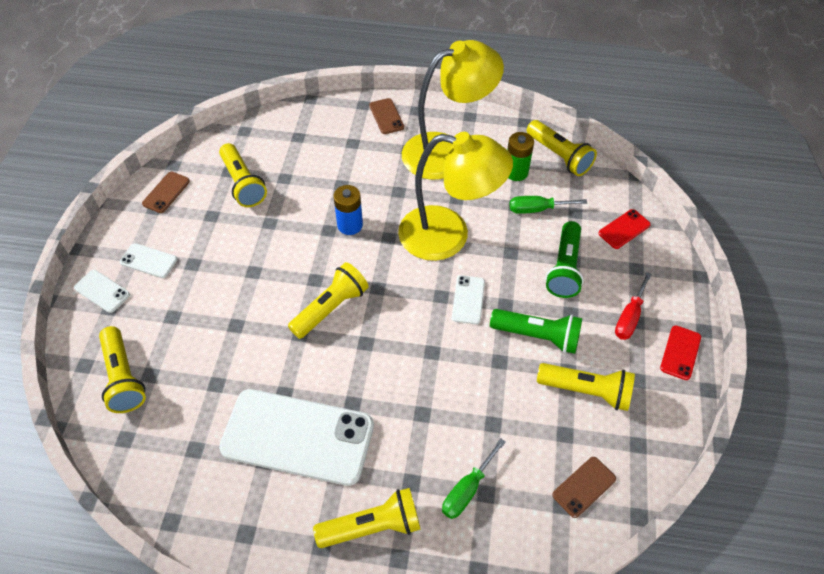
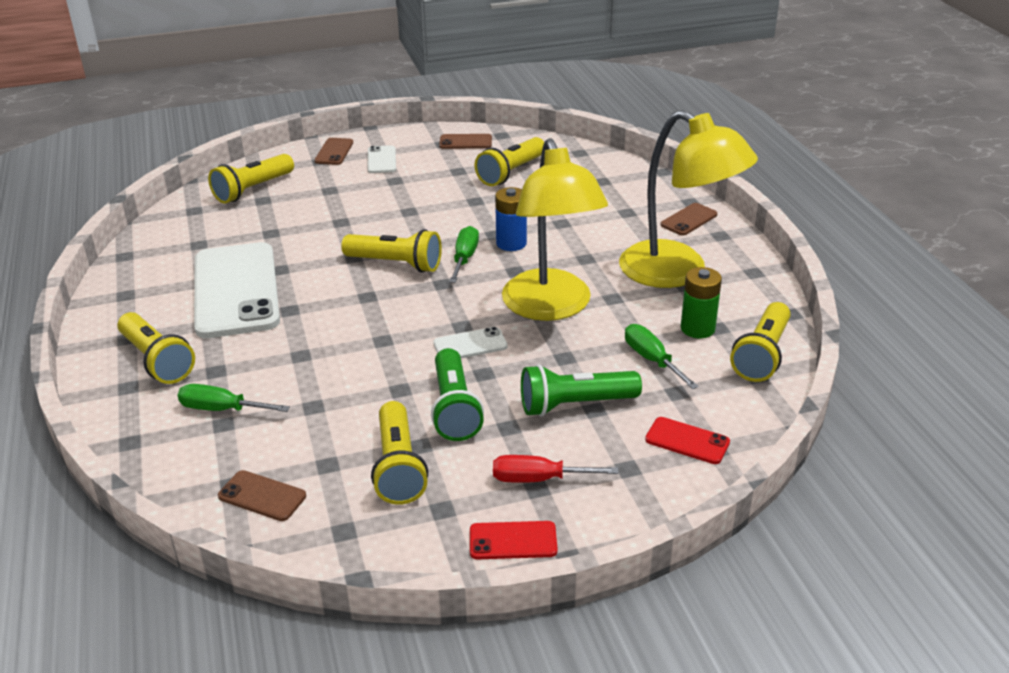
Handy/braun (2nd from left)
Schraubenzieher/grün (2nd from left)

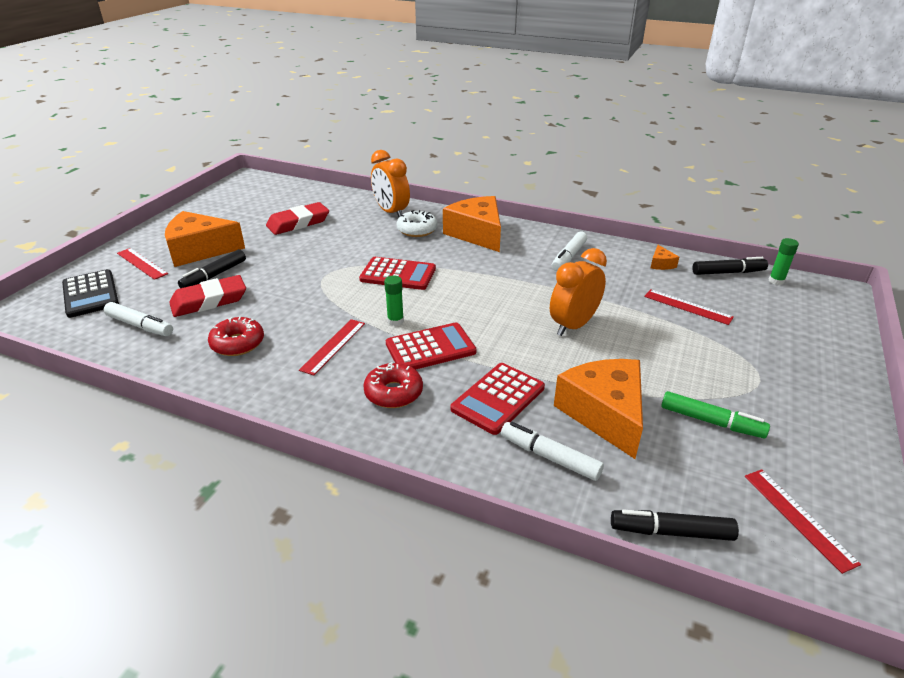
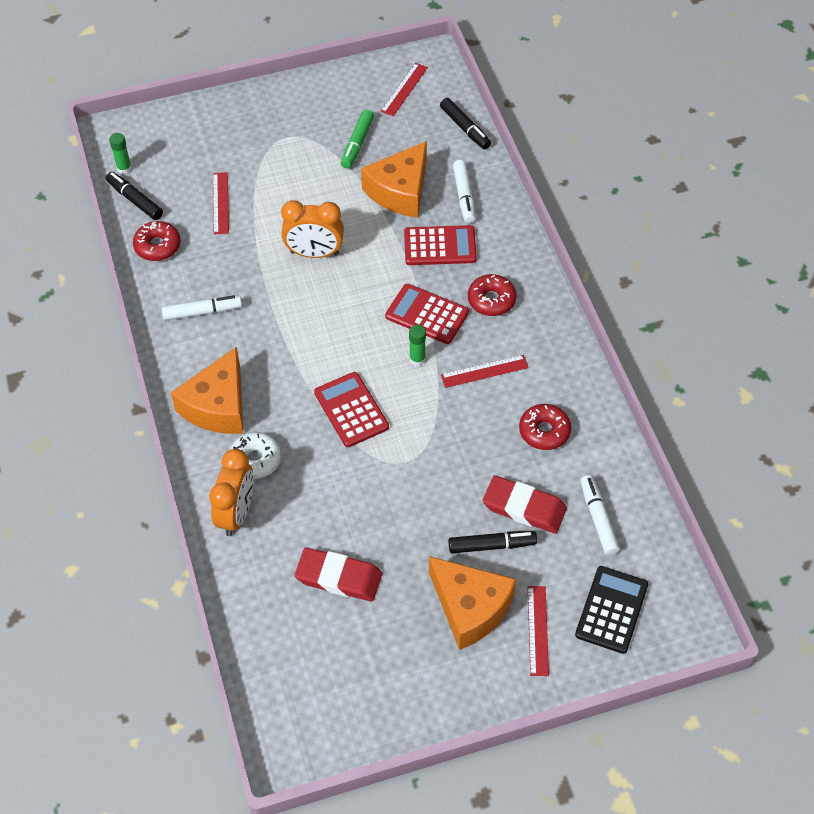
Donut/rot (1st from left)
Filzstift/grün

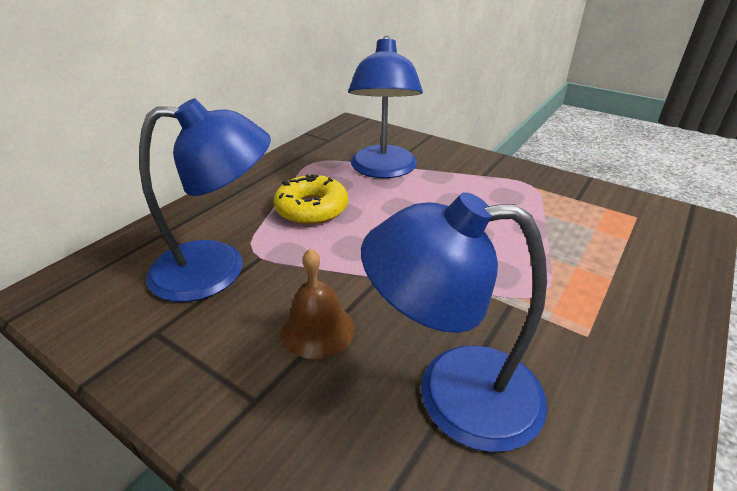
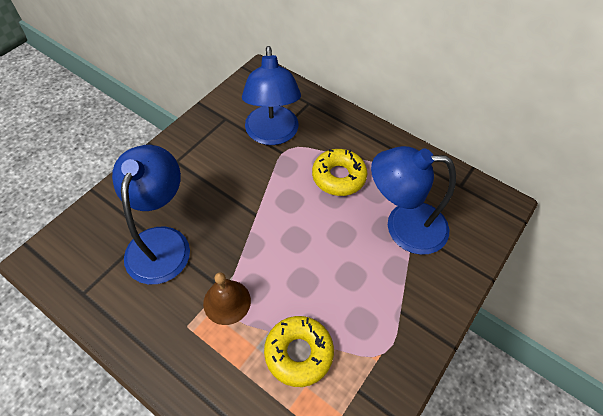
Glocke/braun
Donut/gelb (1st from left)

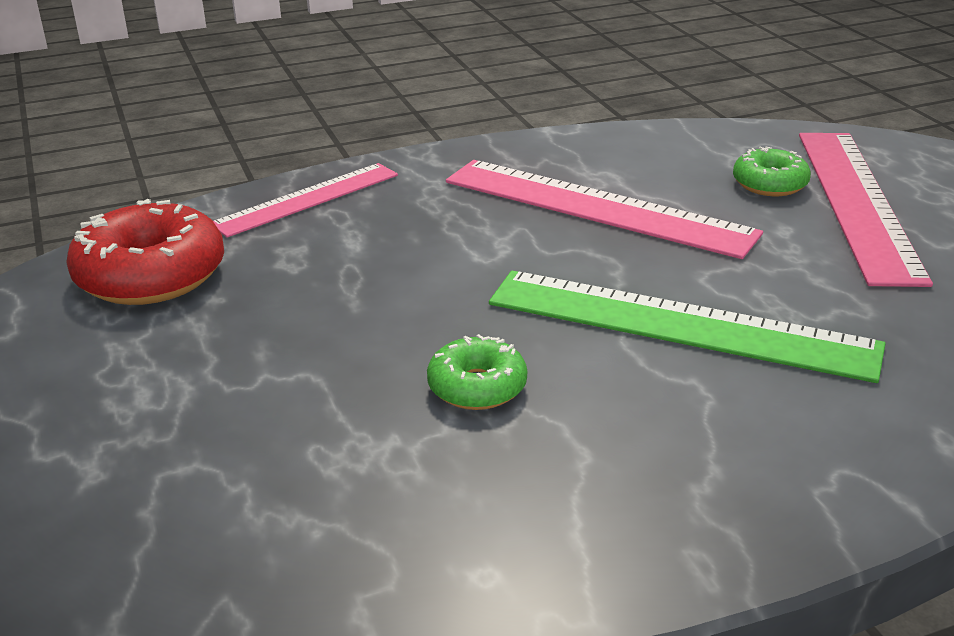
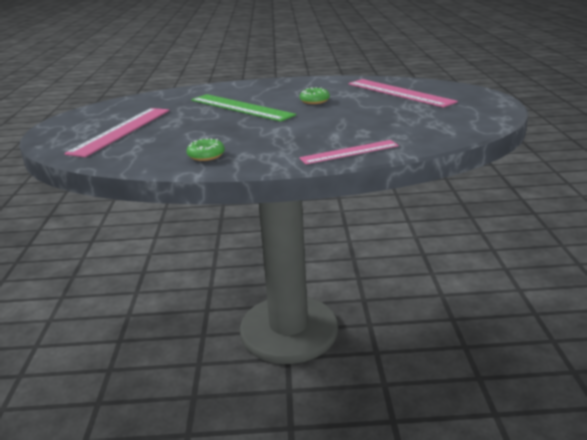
Donut/grün (1st from left)
Lineal/rosa (3rd from left)
Donut/rot

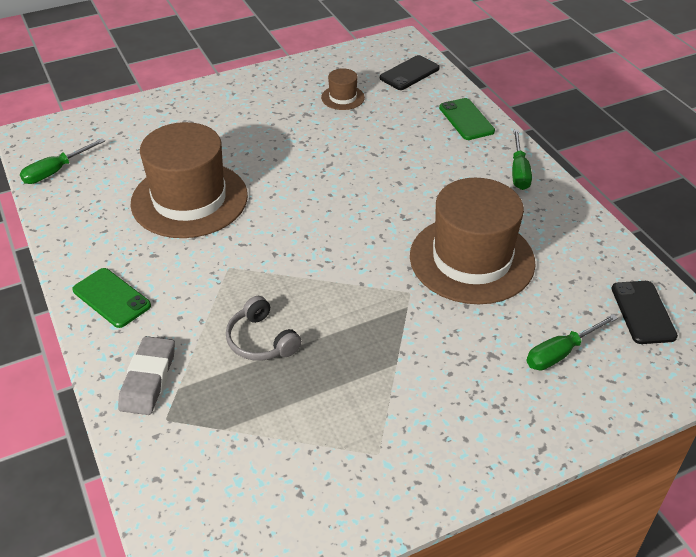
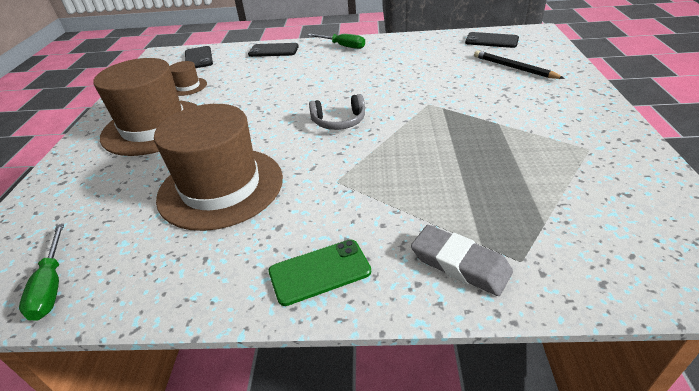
Handy/schwarz (2nd from left)
Hut/braun (1st from left)
Kopfhörer/grau
Bleistift/schwarz

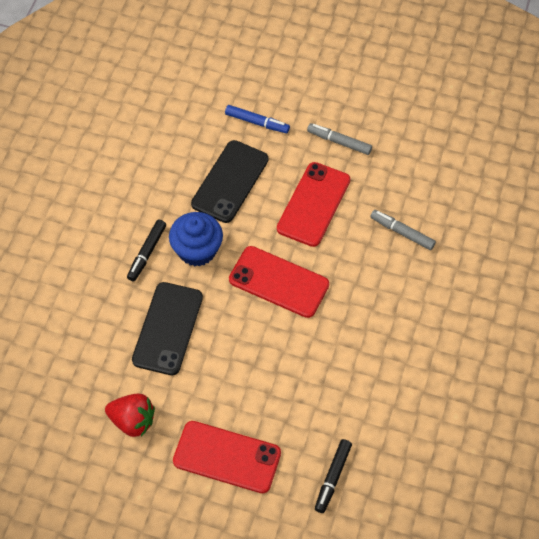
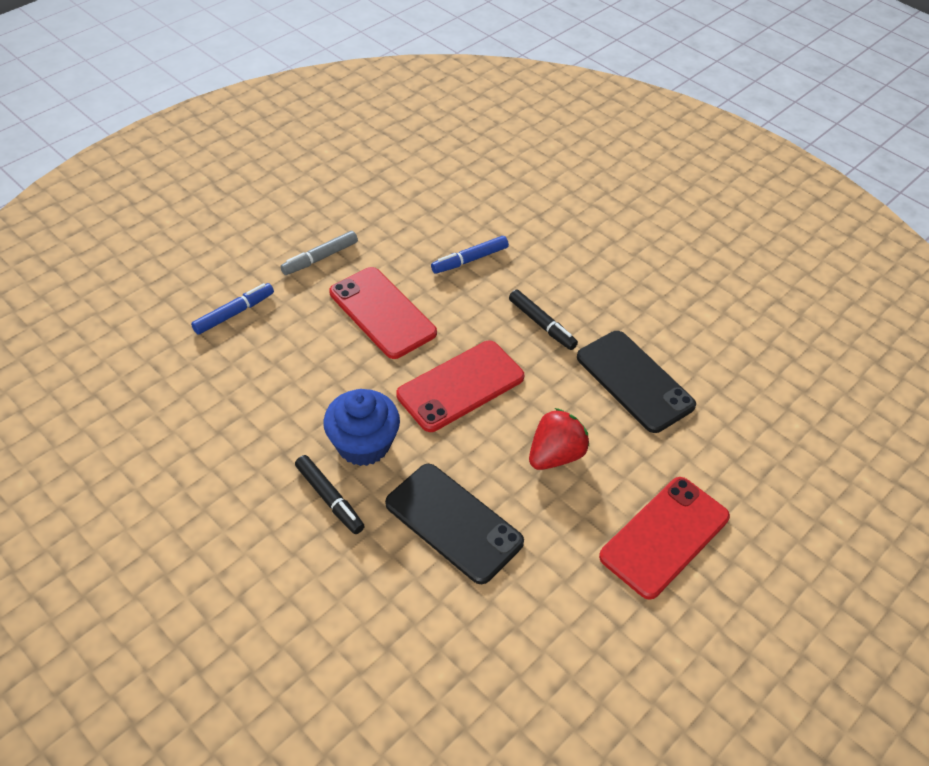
Handy/schwarz (2nd from left)
Filzstift/blau (2nd from left)
Erdbeere/rot
Filzstift/schwarz (2nd from left)

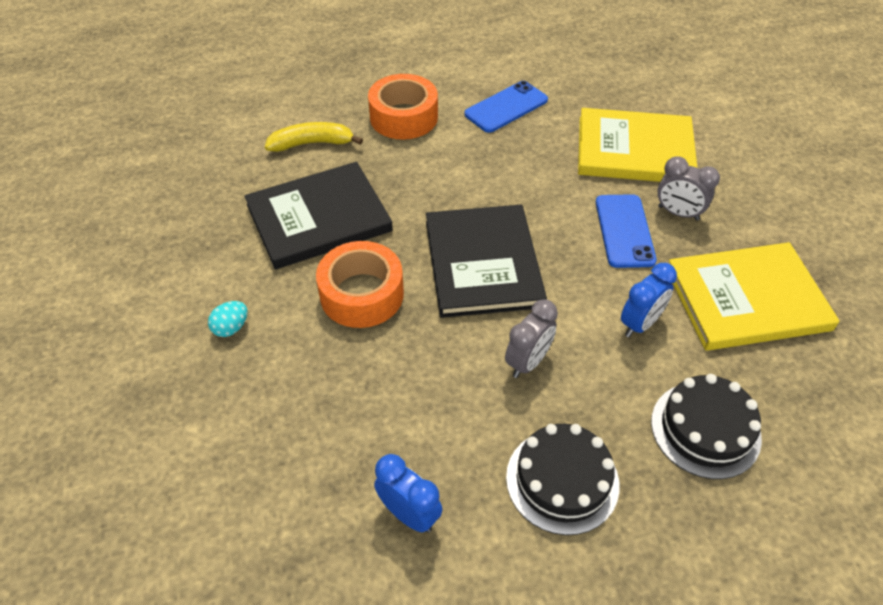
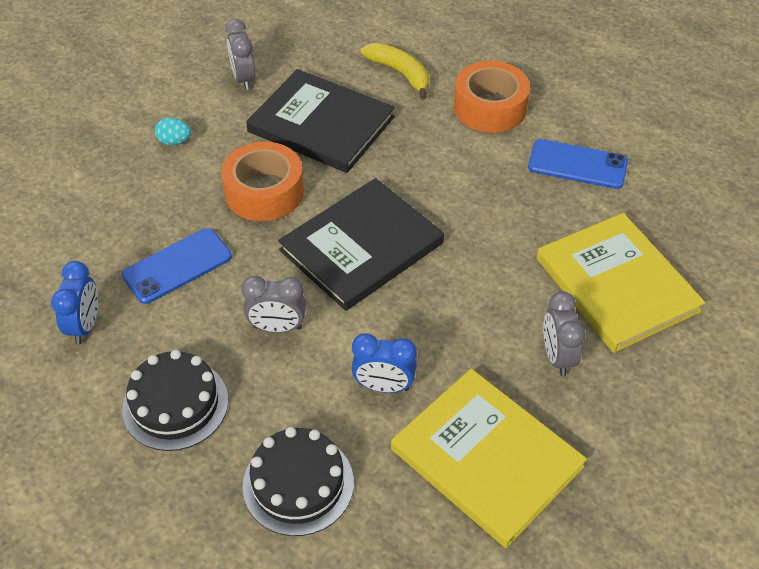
Handy/blau (1st from left)
Wecker/grau (1st from left)

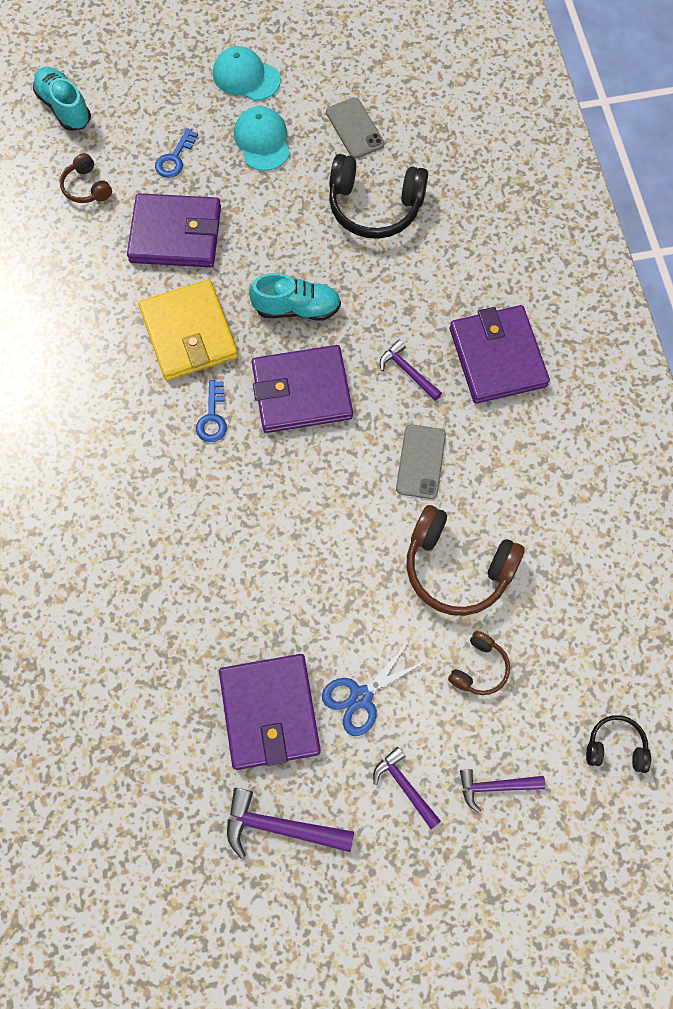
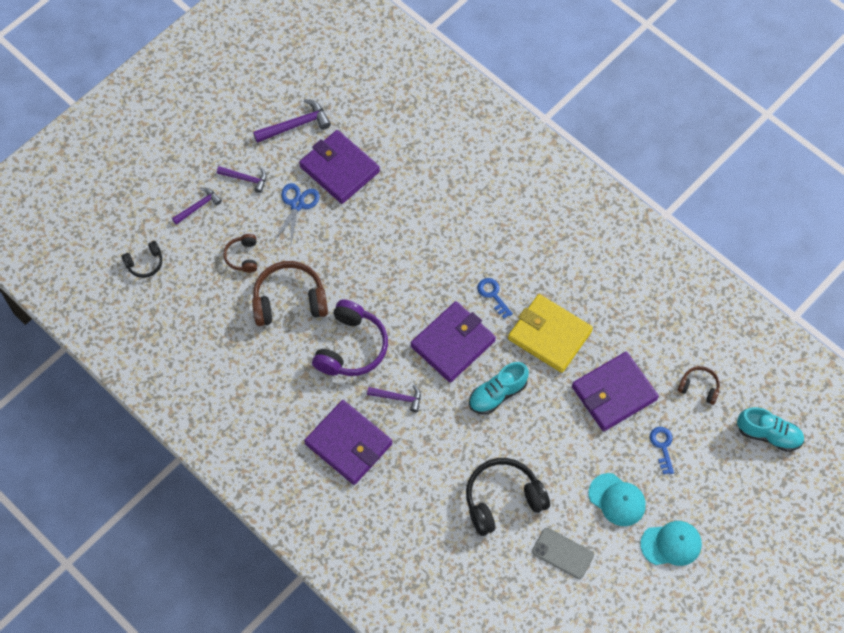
Kopfhörer/lila

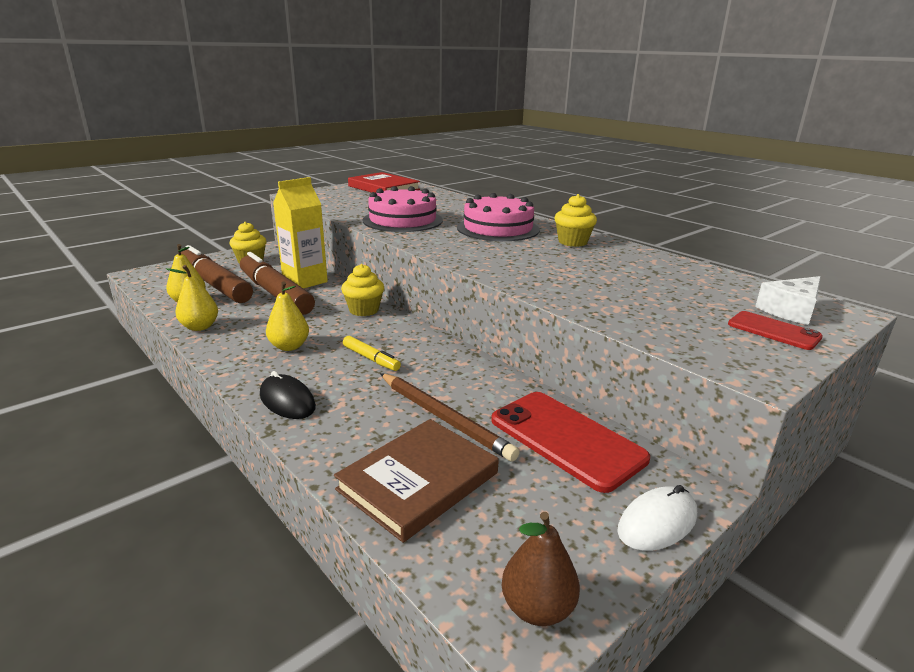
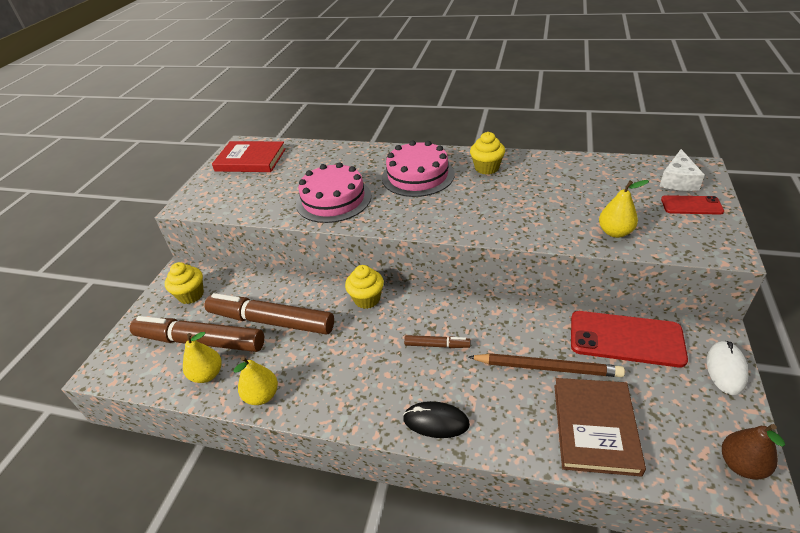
Getränkekarton/gelb
Birne/gelb (3rd from left)
Filzstift/braun (3rd from left)

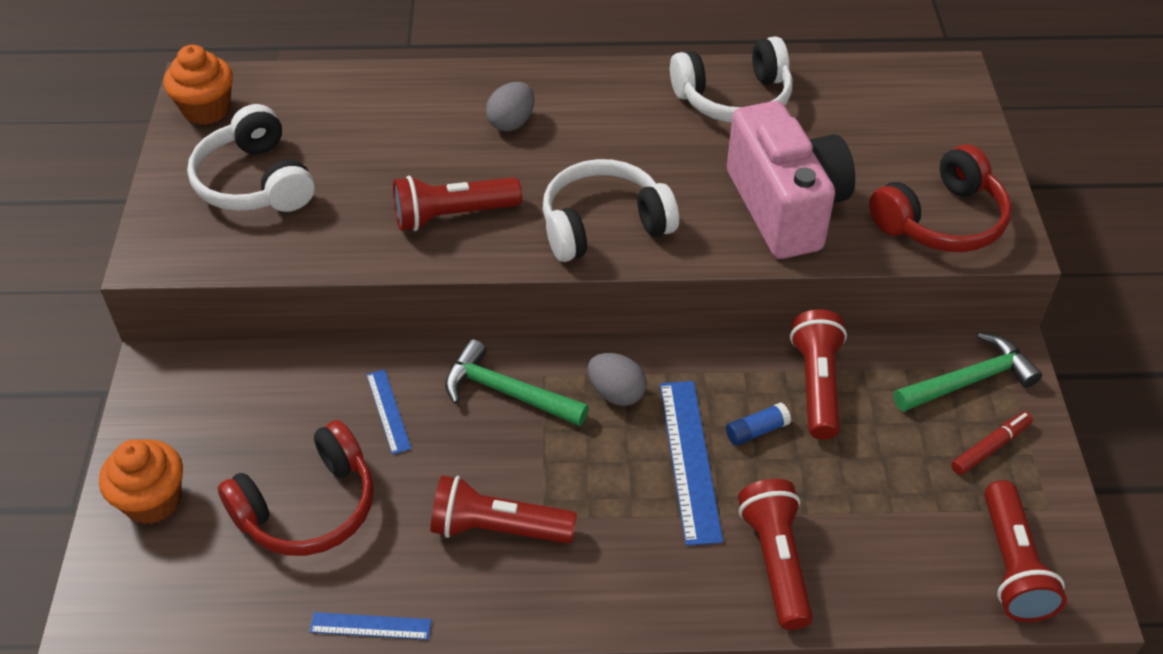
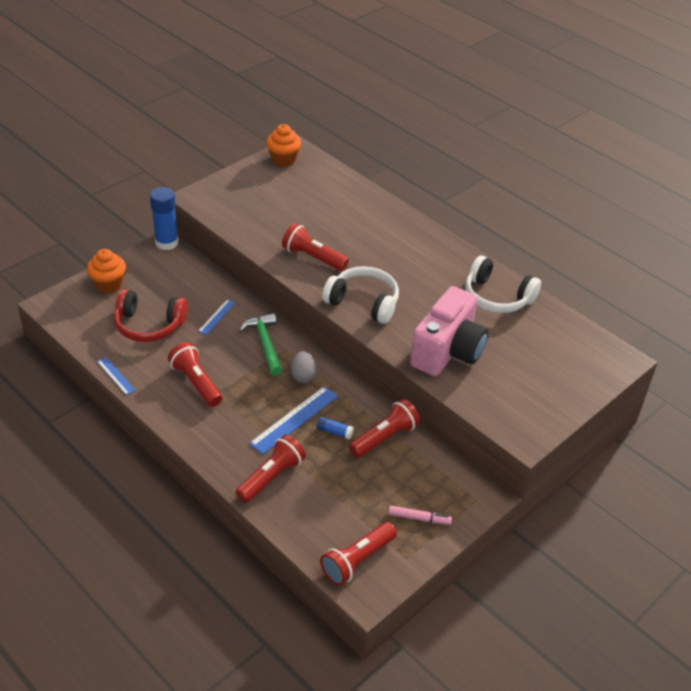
Ei/grau (1st from left in the first image)
Kopfhörer/weiß (1st from left in the first image)
Kopfhörer/rot (2nd from left in the first image)
Hammer/grün (2nd from left in the first image)
Filzstift/rosa
Klebestift/blau (1st from left)

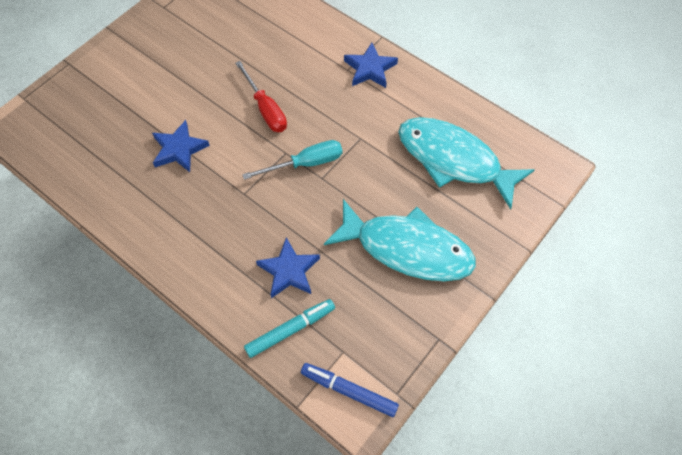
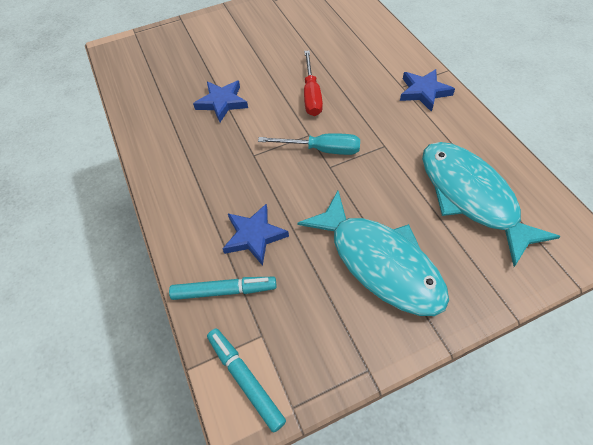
Filzstift/türkis (2nd from left)

